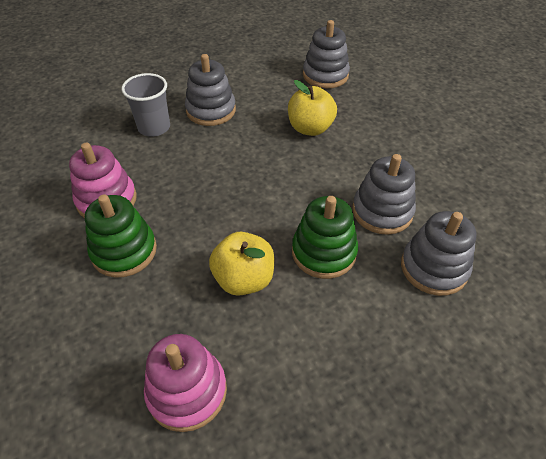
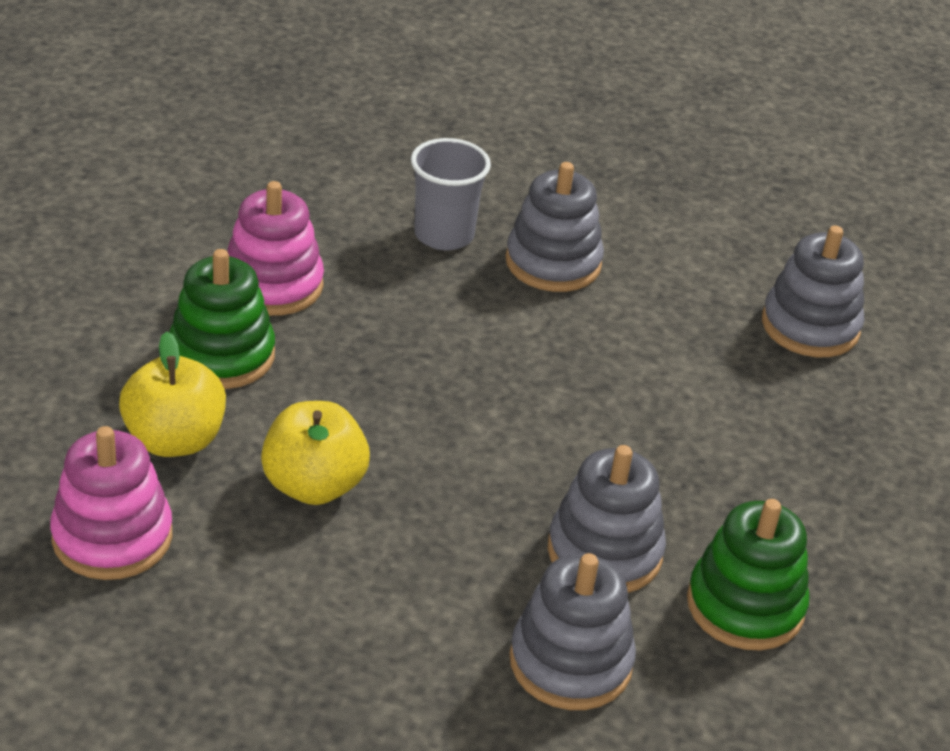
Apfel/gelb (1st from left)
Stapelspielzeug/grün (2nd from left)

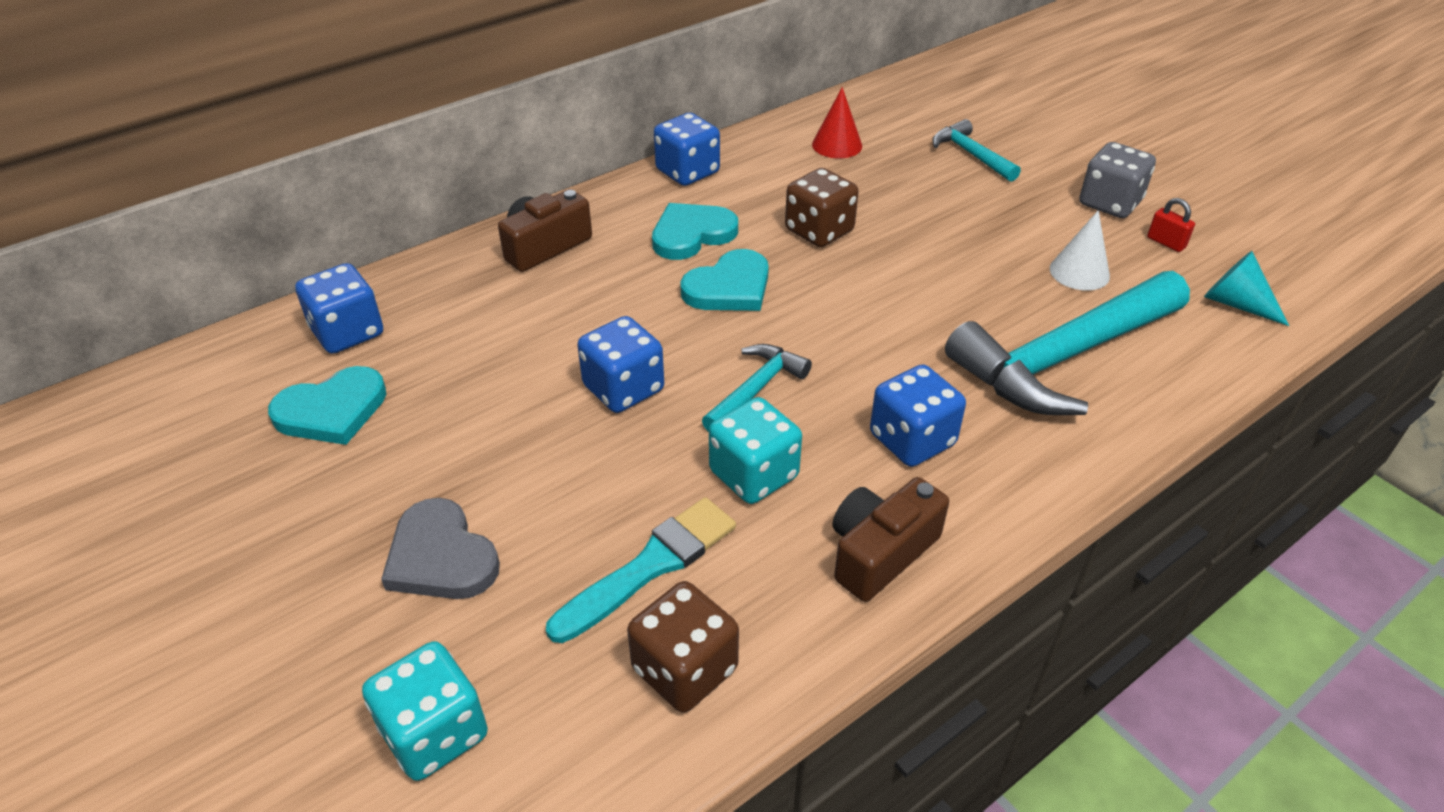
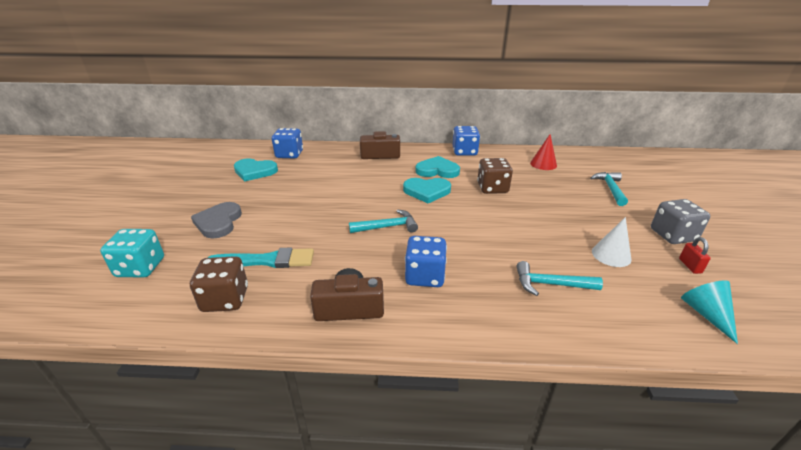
Hammer/türkis (2nd from left)
Spielwürfel/blau (2nd from left in the first image)
Spielwürfel/türkis (2nd from left in the first image)

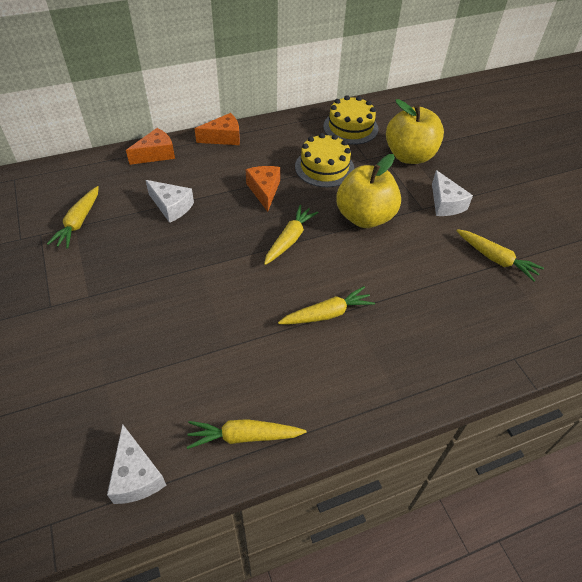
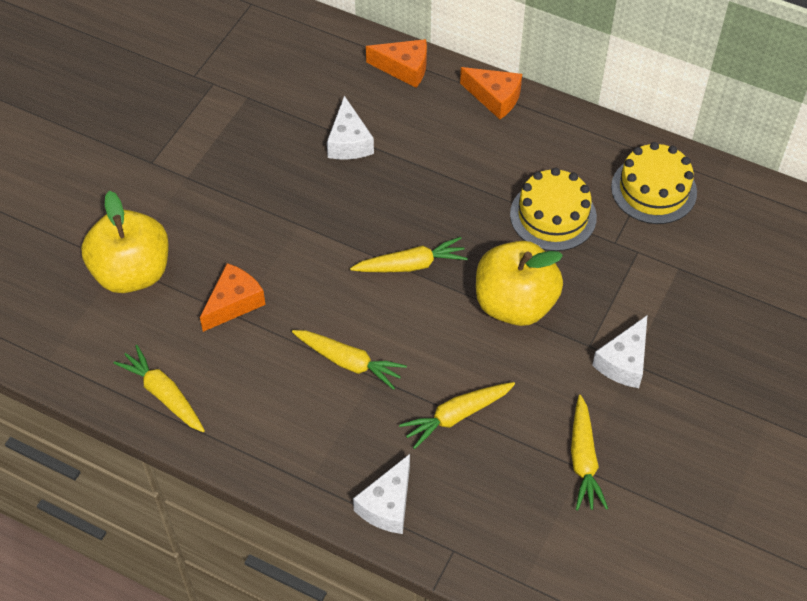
Apfel/gelb (1st from left)
Käse/orange (1st from left)
Karotte/gelb (4th from left)
Käse/weiß (2nd from left)

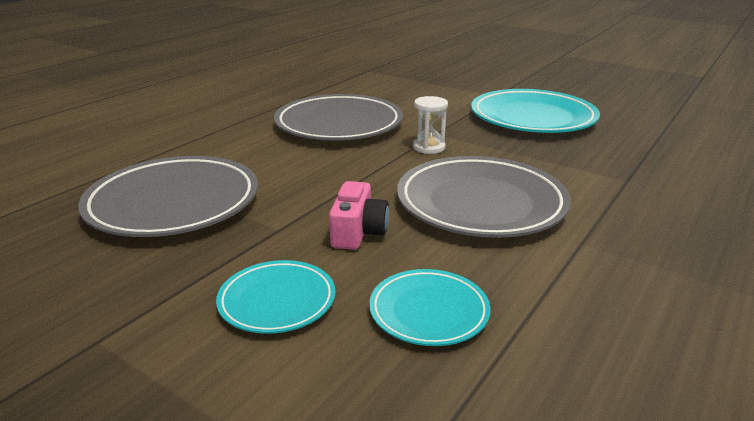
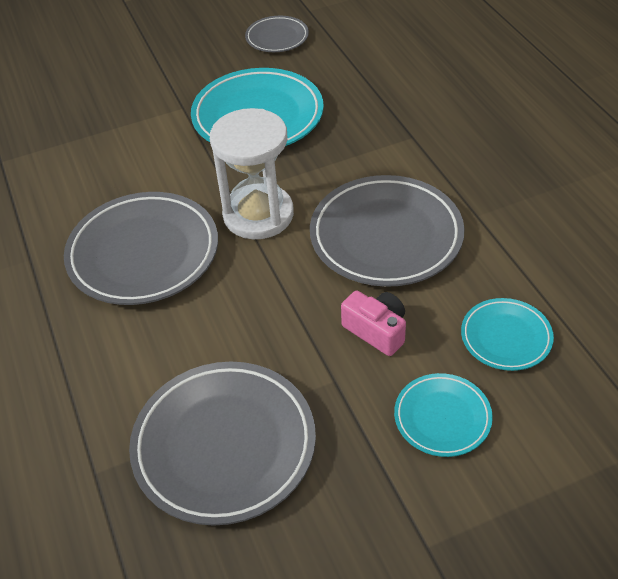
Sanduhr/weiß
Teller/grau (3rd from left)

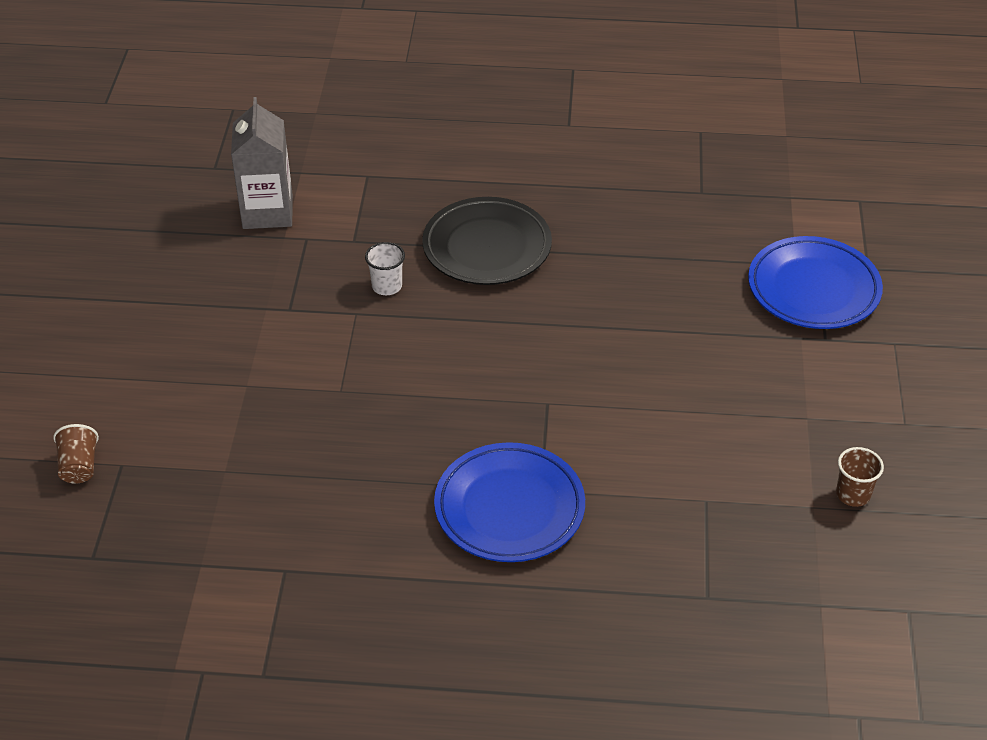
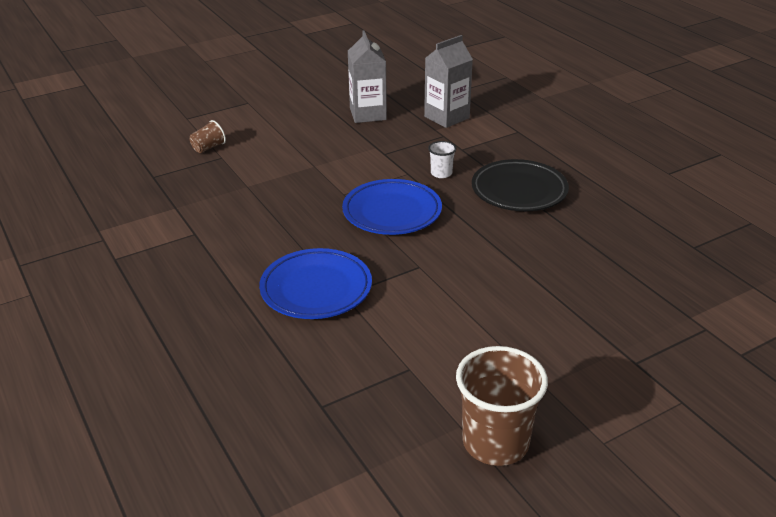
Teller/blau (2nd from left)
Becher/braun (2nd from left)
Getränkekarton/grau (1st from left)

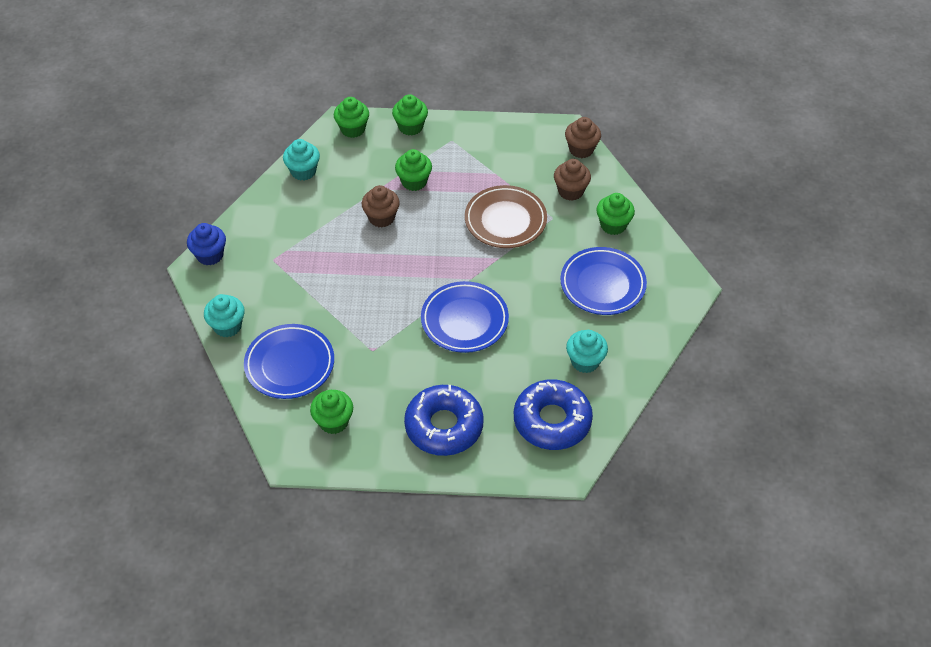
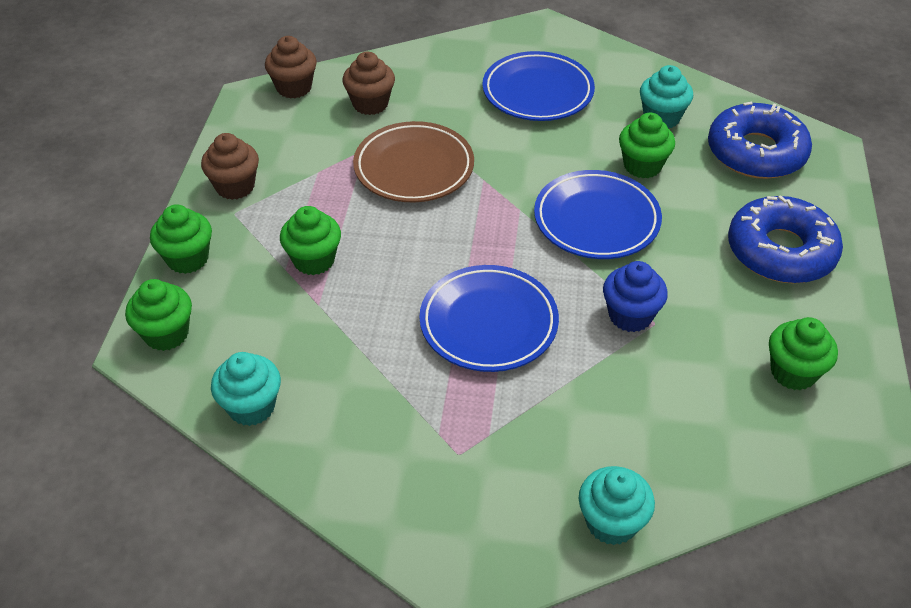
Muffin/braun (1st from left)
Muffin/grün (4th from left)
Muffin/blau
Teller/blau (1st from left)

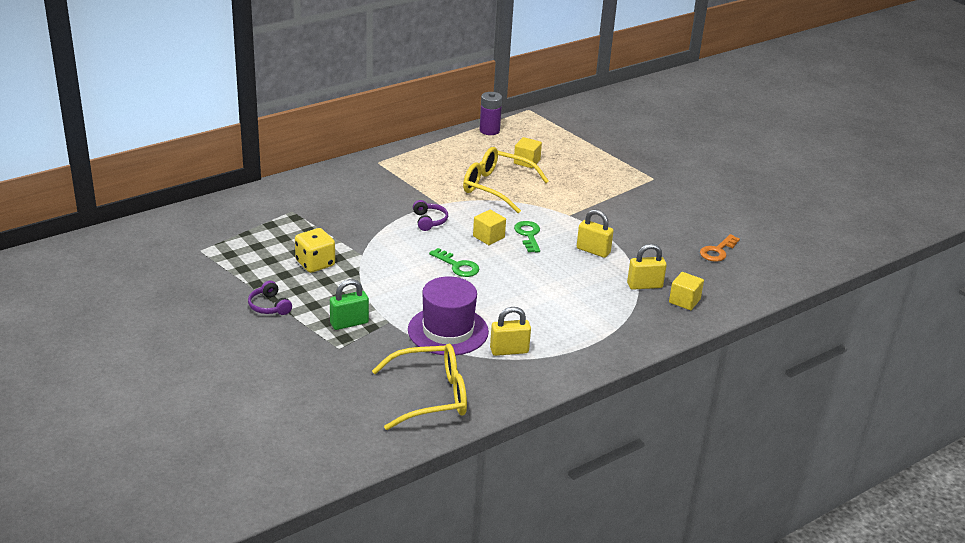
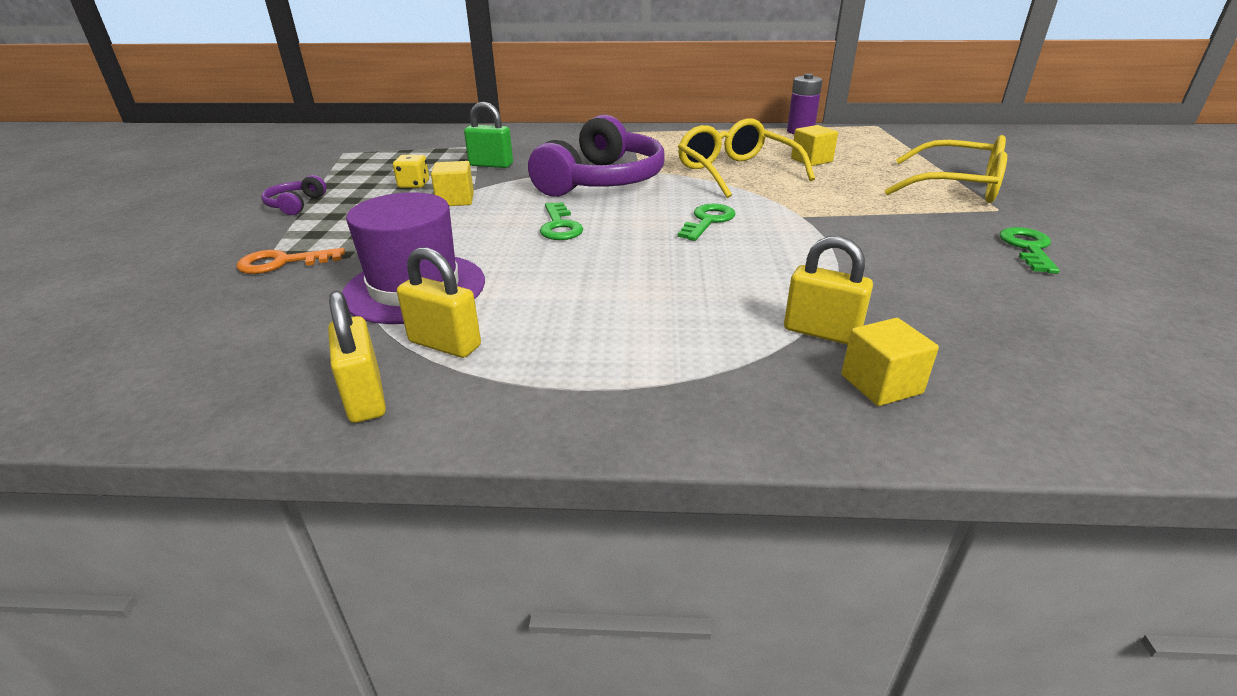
Kopfhörer/lila (2nd from left)
Vorhängeschloss/gelb (1st from left)
Kubus/gelb (1st from left)
Spielwürfel/gelb
Schlüssel/orange
Vorhängeschloss/grün
Brille/gelb (2nd from left)
Schlüssel/grün (3rd from left)

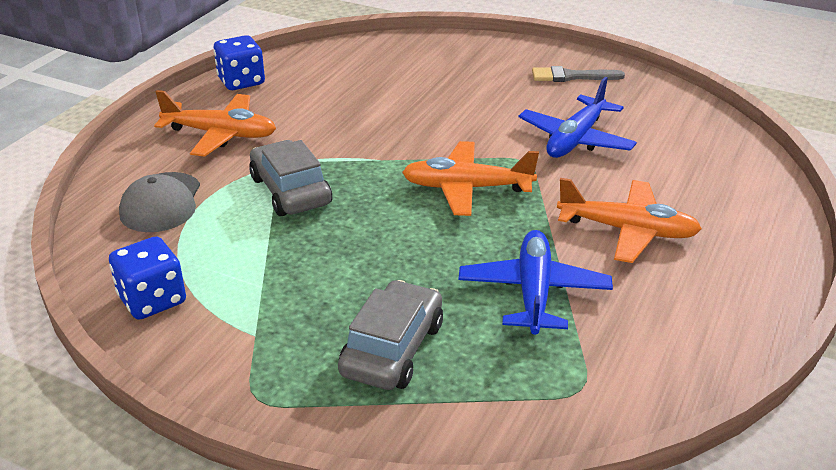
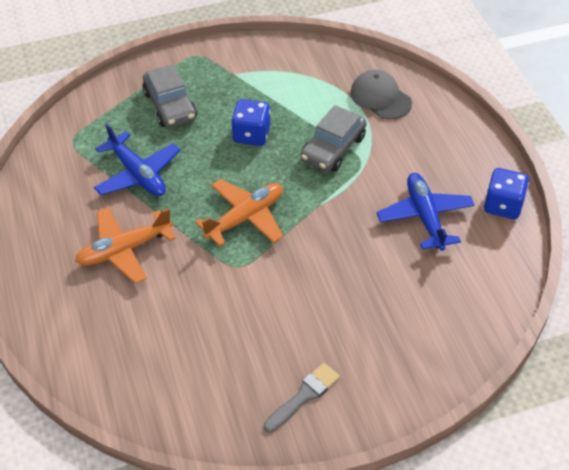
Flugzeug/blau (2nd from left)
Flugzeug/orange (1st from left in the first image)
Auto/grau (2nd from left)
Spielwürfel/blau (1st from left)

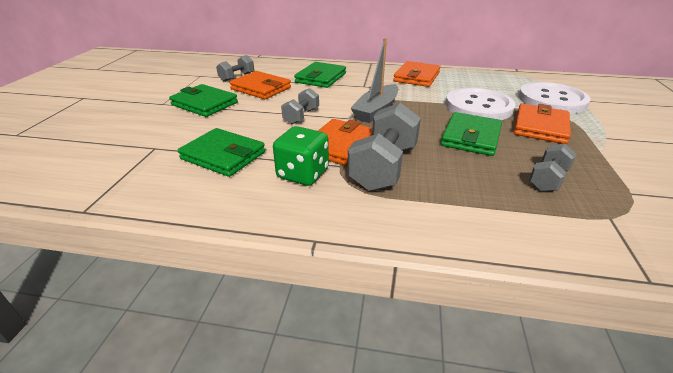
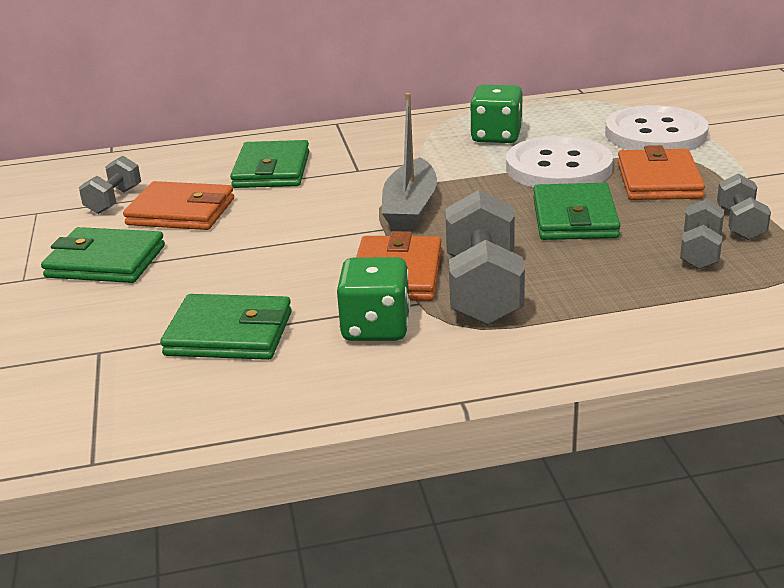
Geldbörse/orange (3rd from left in the first image)
Hantel/grau (4th from left)
Spielwürfel/grün (2nd from left)

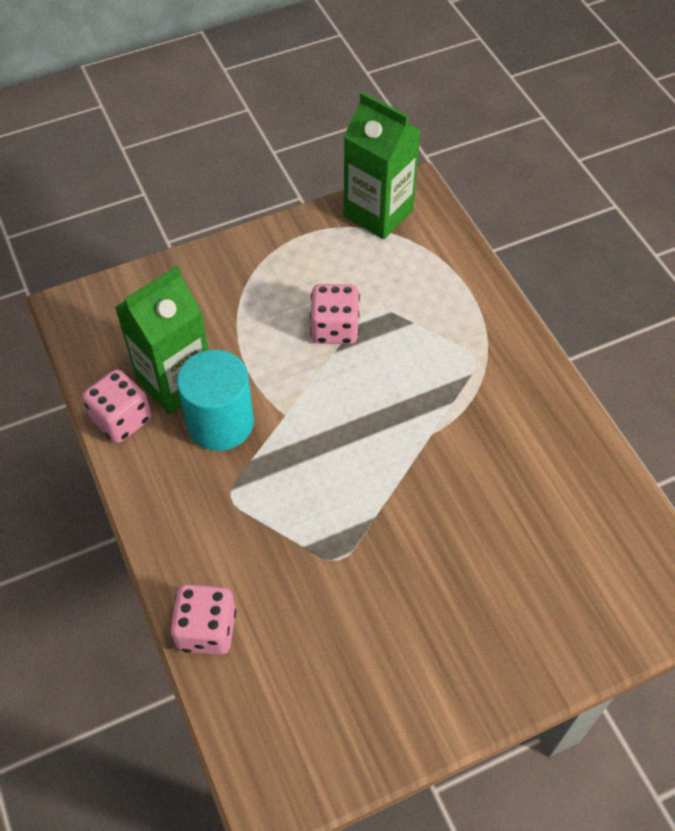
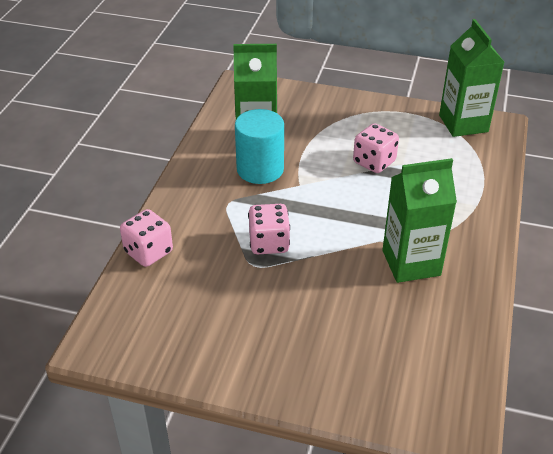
Spielwürfel/rosa (2nd from left)
Getränkekarton/grün (2nd from left)

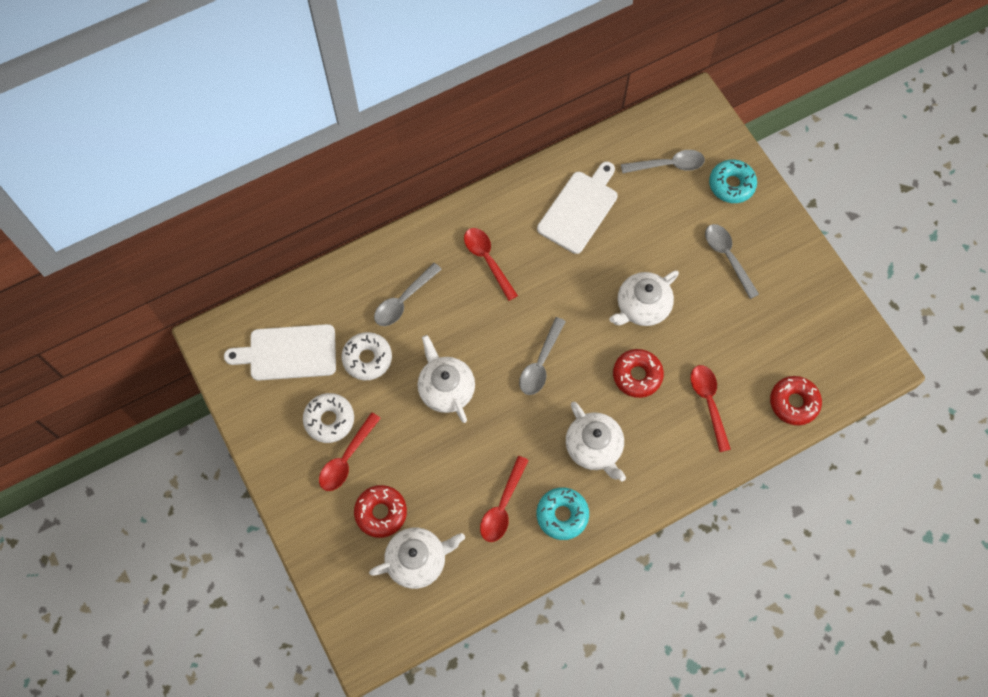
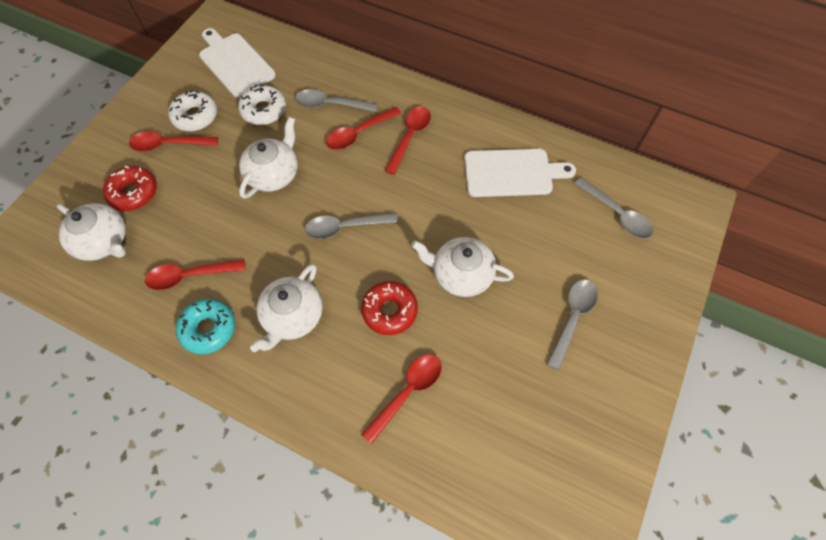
Donut/türkis (2nd from left in the first image)
Donut/rot (3rd from left in the first image)
Löffel/rot (3rd from left)

